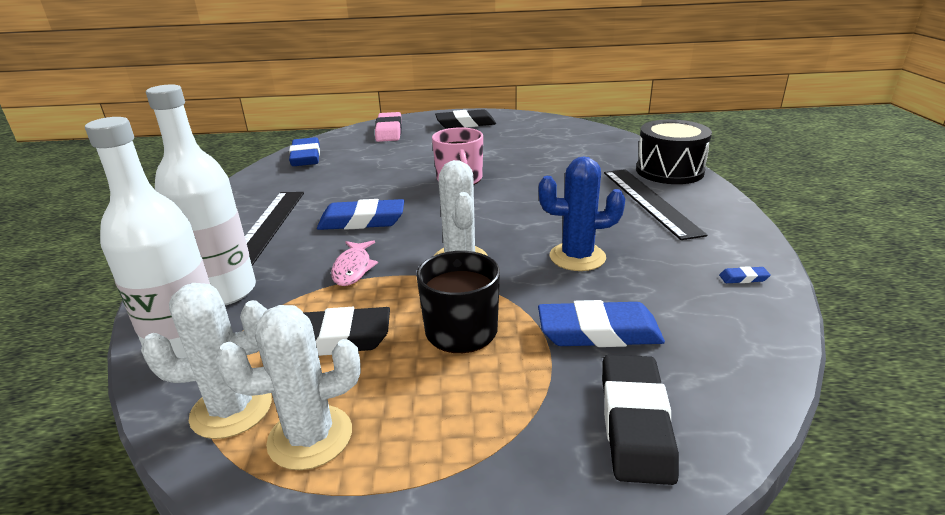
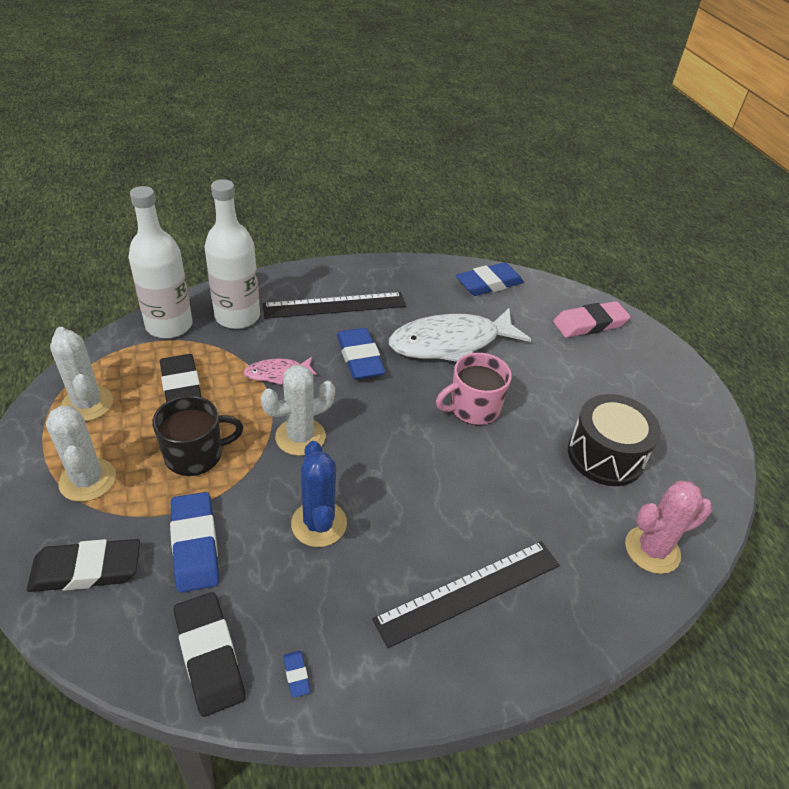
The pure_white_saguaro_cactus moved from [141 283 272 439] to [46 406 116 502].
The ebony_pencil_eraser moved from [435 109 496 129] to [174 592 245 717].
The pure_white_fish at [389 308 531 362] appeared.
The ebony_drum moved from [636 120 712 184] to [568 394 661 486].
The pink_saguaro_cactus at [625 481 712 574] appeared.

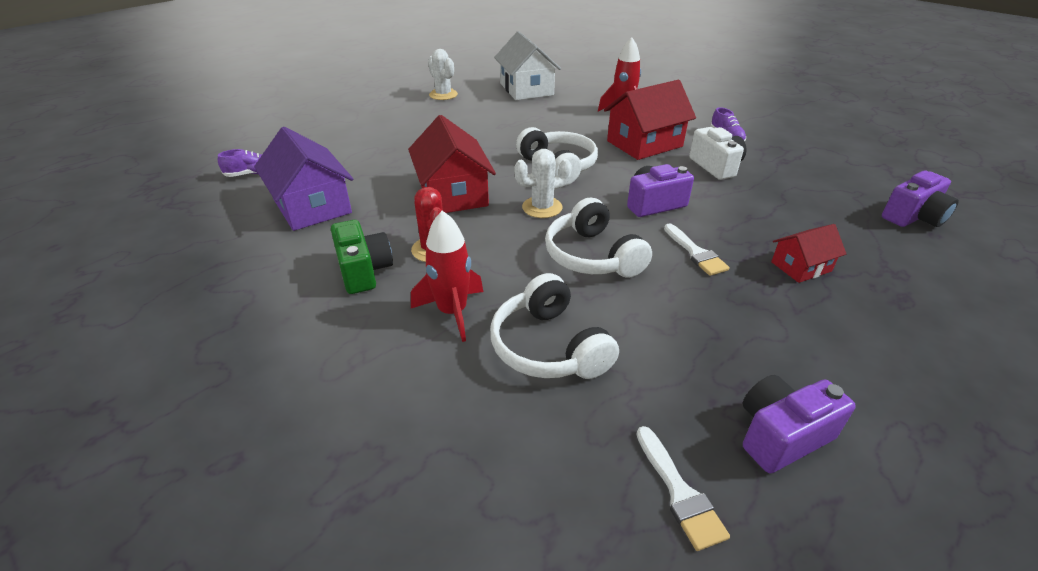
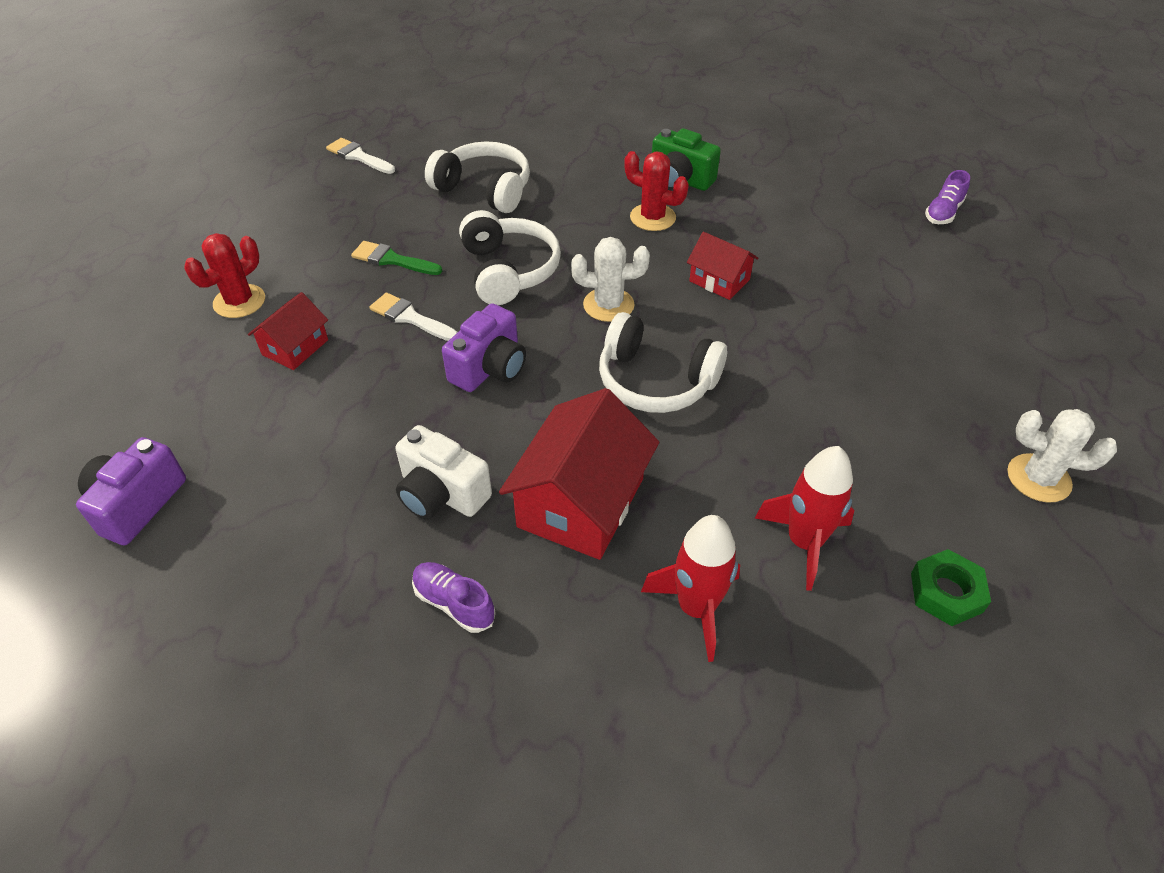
The scarlet_saguaro_cactus at [184 233 265 318] appeared.
The leaf-green_paint_brush at [351 241 442 275] appeared.
The pure_white_over-ear_headphones at [545 197 652 278] turned 45 degrees clockwise.
The pure_white_saguaro_cactus at [514 149 572 218] turned 60 degrees clockwise.
The scarlet_cottage at [408 115 496 213] changed to 0.55 times the size.
The scarlet_spaceship moved from [411 210 483 342] to [755 446 855 591].
The pure_white_cottage at [494 31 561 100] was replaced by the leaf-green_hex_nut at [911 549 991 626].
The royal_purple_cottage at [254 127 353 231] disappeared.
The royal_purple_photo_camera at [743 375 856 473] disappeared.

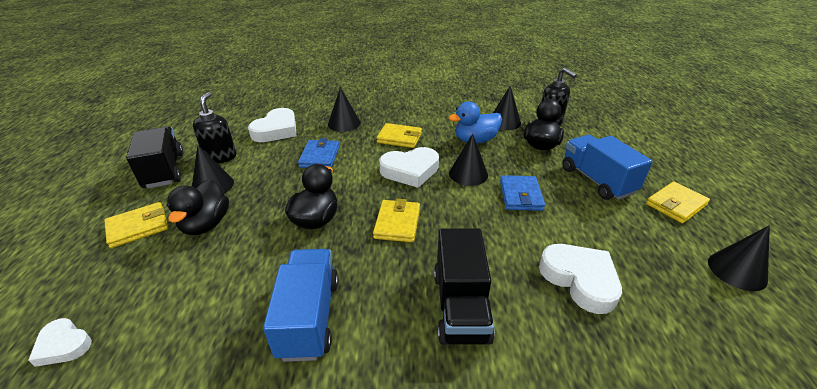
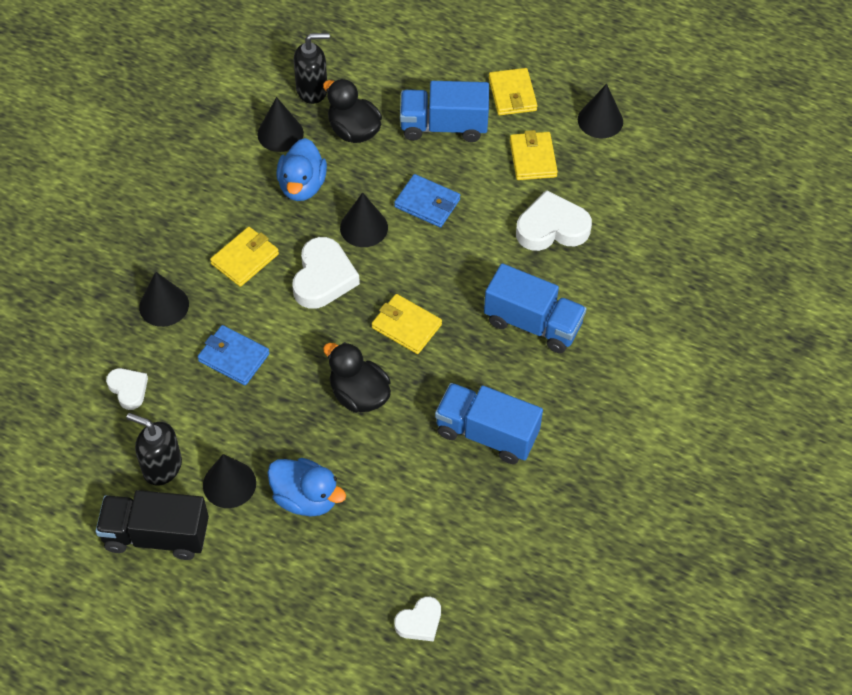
The pure_white_heart at [248 108 296 142] changed to 0.58 times the size.
The ebony_toy_duck at [166 179 229 235] became the cobalt_toy_duck at [267 458 346 517].
The ebony_toy_truck at [434 228 495 345] became the cobalt_toy_truck at [484 263 587 353].
The bright_yellow_wallet moved from [104 202 168 248] to [510 130 558 180].

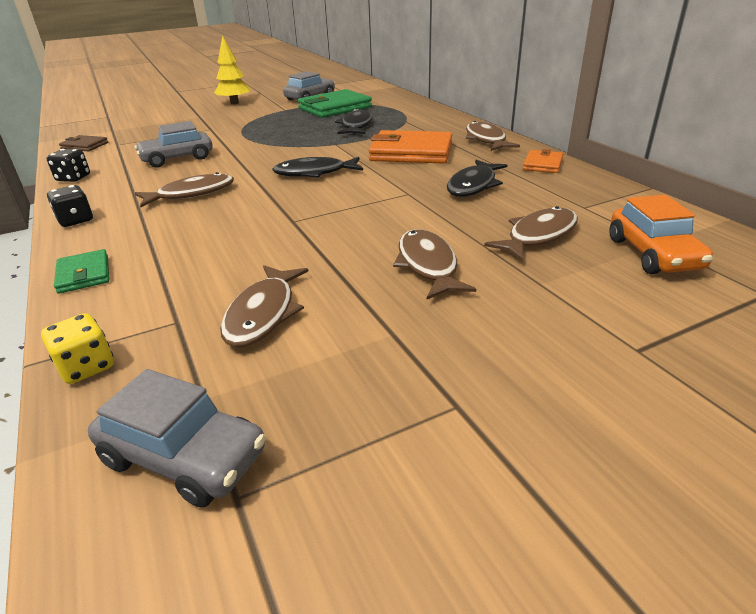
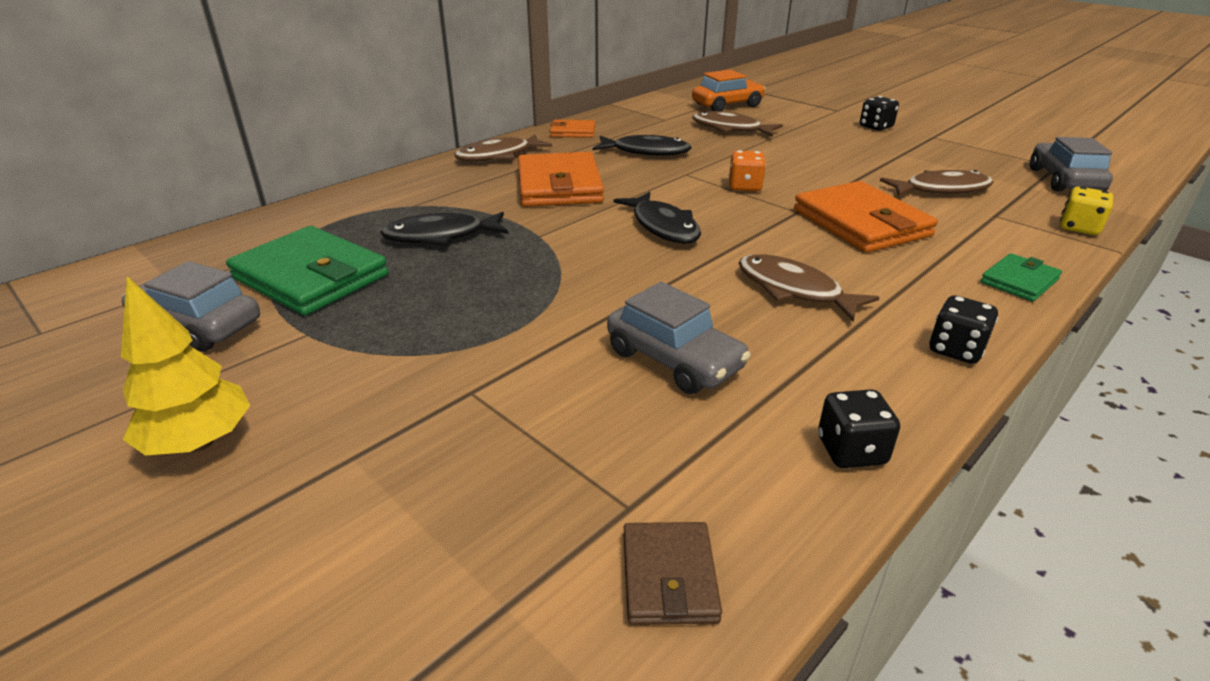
The bright_orange_dice at [729 150 766 191] appeared.
The bright_orange_wallet at [794 181 938 253] appeared.
The ebony_dice at [860 96 899 131] appeared.
The dark_brown_fish at [393 229 476 299] disappeared.

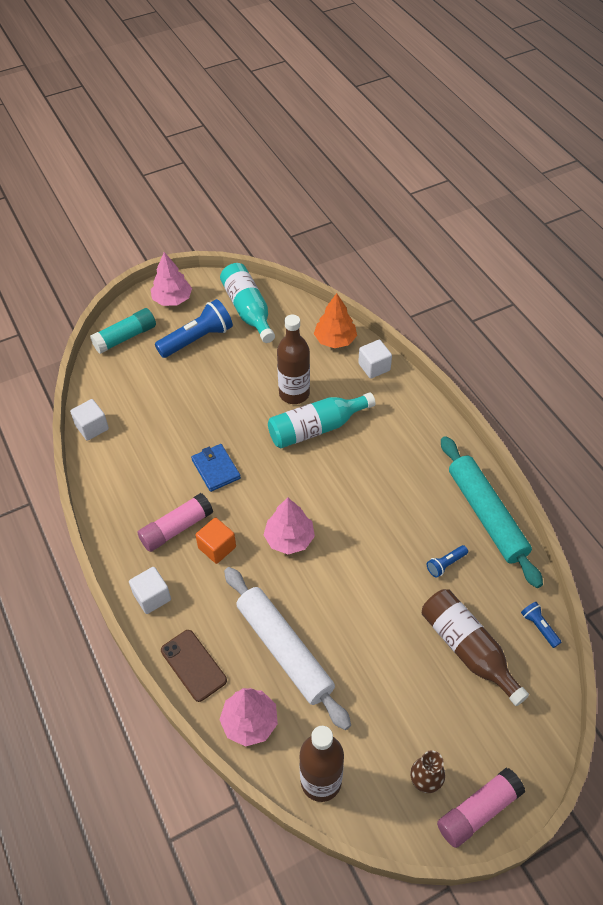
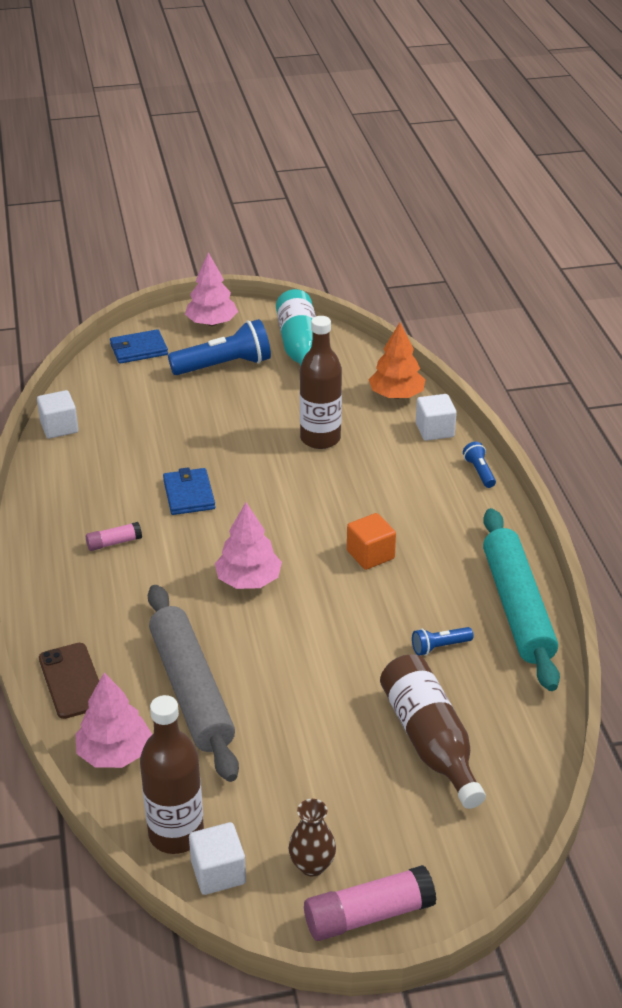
The pink_glue_stick at [138 493 213 552] changed to 0.56 times the size.
The teal_glue_stick at [90 308 156 354] was replaced by the cobalt_wallet at [110 329 168 364].
The pure_white_rolling_pin at [224 567 351 730] became the gray_rolling_pin at [148 585 239 782].
The pure_white_solid_cube moved from [129 567 171 614] to [189 822 246 895].
The bright_orange_solid_cube moved from [195 518 236 564] to [347 513 396 570].
The cobalt_torch moved from [521 602 561 648] to [463 442 496 488].
The teal_bottle at [268 392 376 448] disappeared.

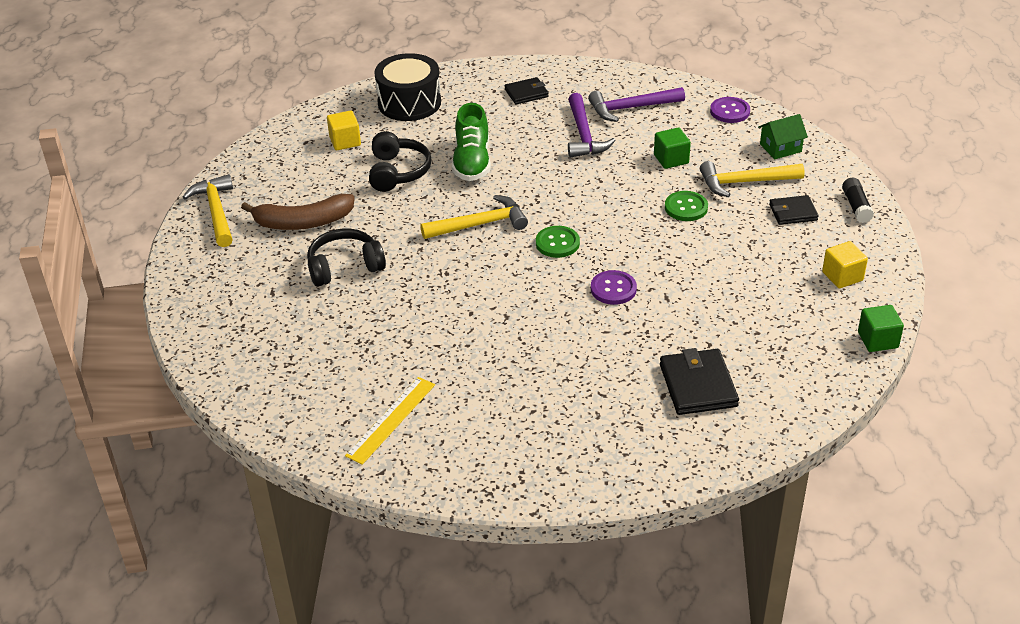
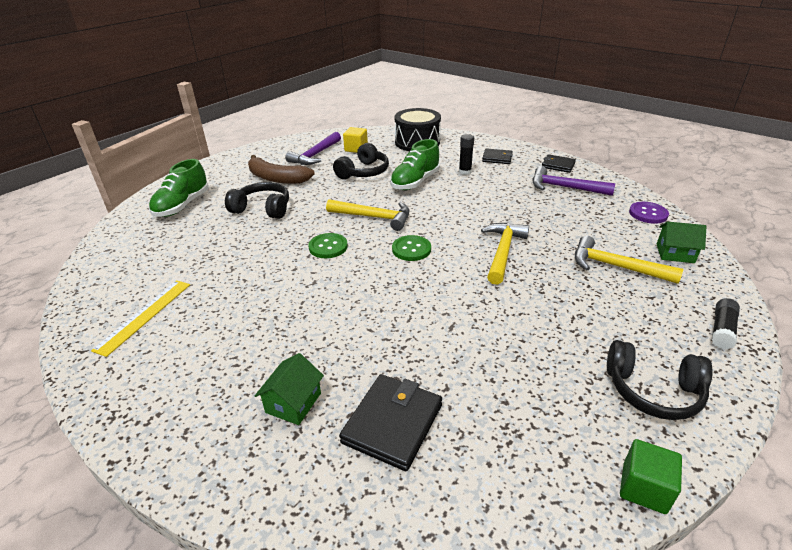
The bright_yellow_ruler at [345 377 435 465] turned 45 degrees counterclockwise.
The leaf-green_lace-up_shoe at [149 159 208 217] appeared.
The leaf-green_cottage at [255 353 324 425] appeared.
The royal_purple_carpenter's_hammer moved from [568 93 616 158] to [285 132 341 165].
The leaf-green_button moved from [665 191 708 221] to [308 233 348 258].
The ebony_glue_stick at [459 134 474 175] appeared.
The bright_yellow_carpenter's_hammer moved from [183 174 233 247] to [481 223 529 285].
The ebony_wallet moved from [769 195 819 225] to [542 154 576 173].
The bright_yellow_solid_cube at [822 241 868 288] was replaced by the ebony_over-ear_headphones at [607 340 713 420].
The royal_purple_button at [591 270 637 305] disappeared.
The leaf-green_solid_cube at [654 128 691 169] disappeared.

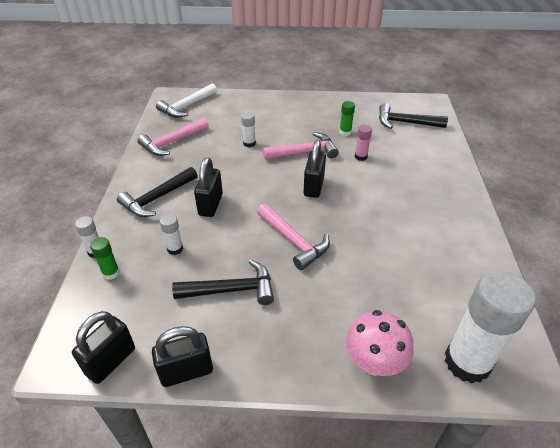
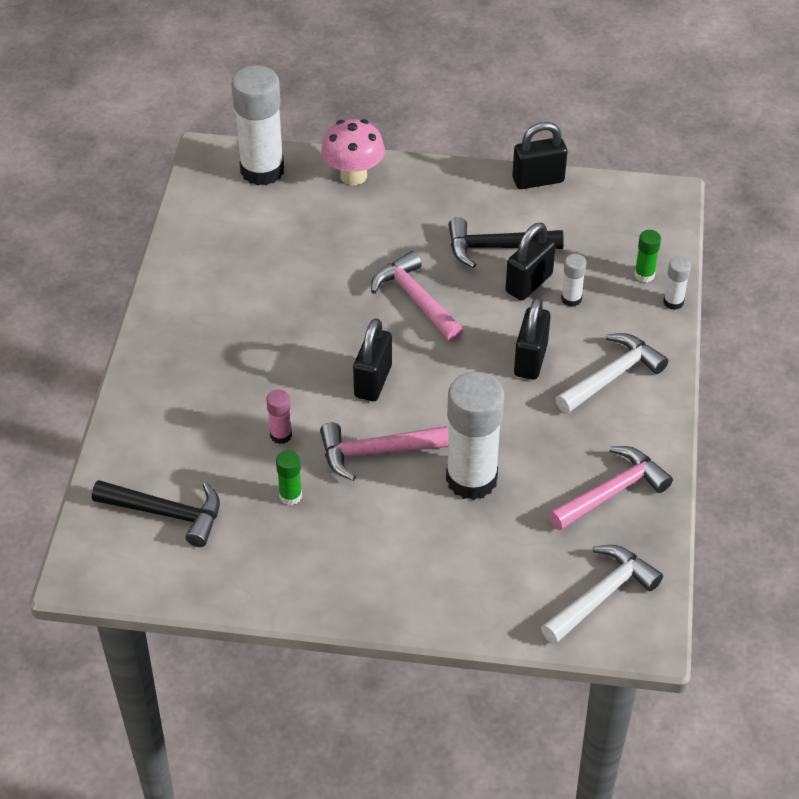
The pure_white_glue_stick at [241 112 256 147] changed to 2.28 times the size.
The ebony_padlock moved from [72 311 135 384] to [506 223 556 300].
The ebony_carpenter's_hammer at [117 167 198 217] became the pure_white_carpenter's_hammer at [555 333 668 414].

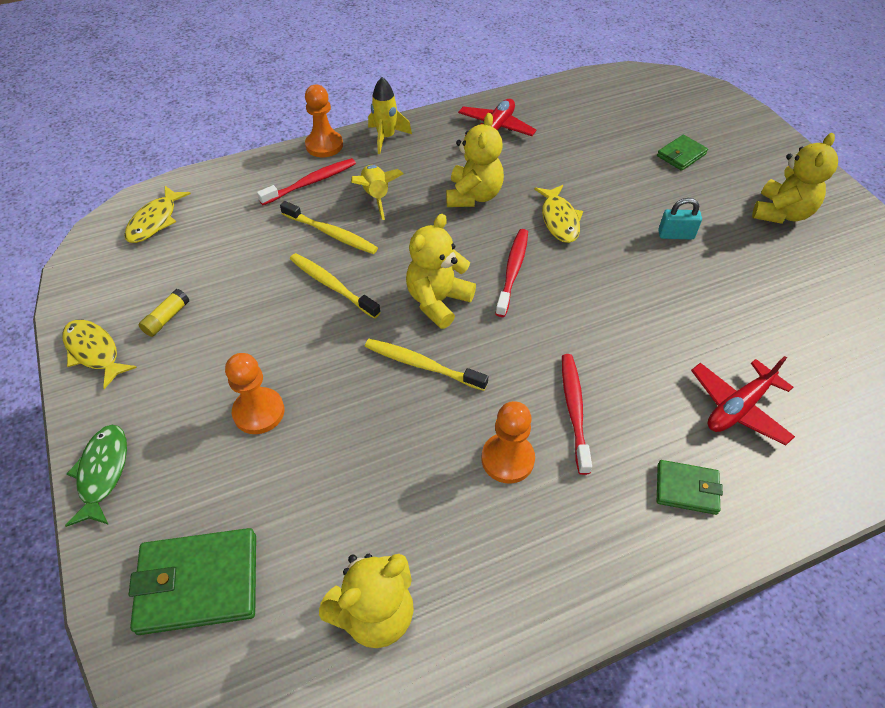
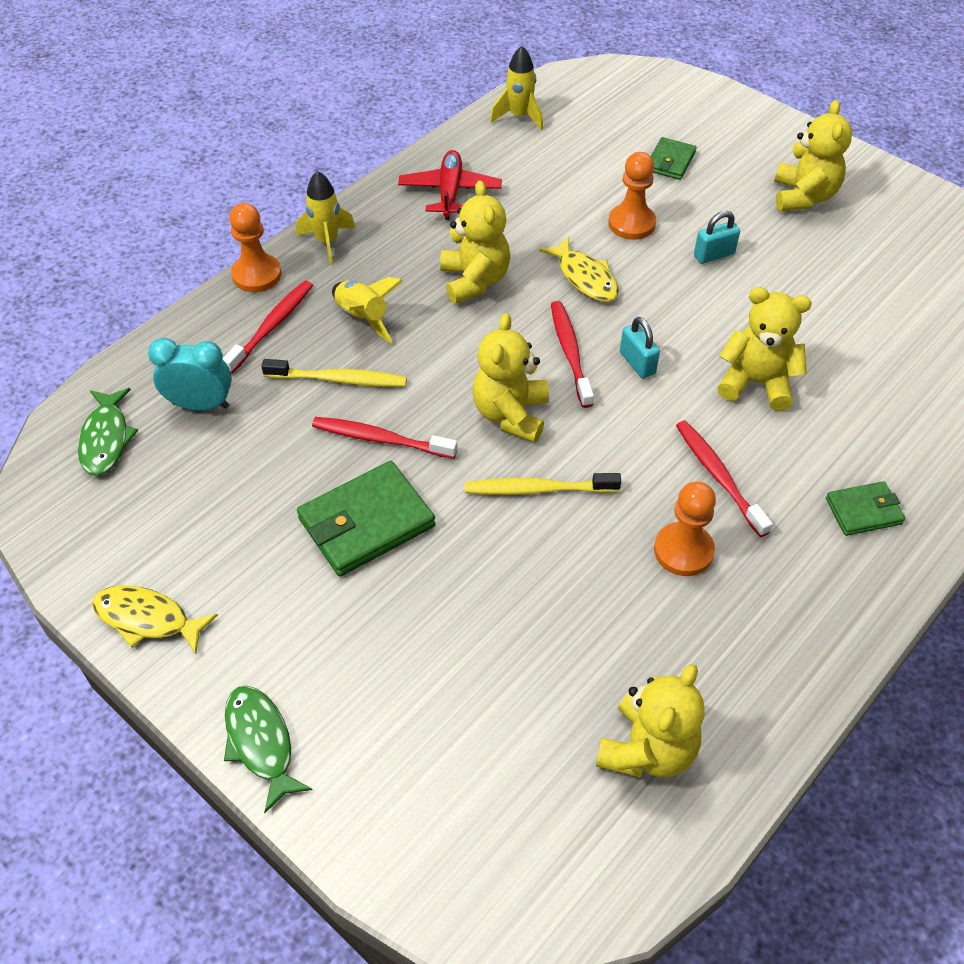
The bright_yellow_fish at [124 186 191 243] became the leaf-green_fish at [78 388 138 476].
The teal_clock at [148 338 232 411] appeared.
The leaf-green_wallet moved from [129 528 256 635] to [297 461 435 577].
The bright_yellow_dental_brush at [290 253 381 319] became the scarlet_dental_brush at [312 417 458 459].
The bright_yellow_spaceship at [490 46 543 131] appeared.
The bright_orange_chess_pawn moved from [225 353 284 434] to [608 152 656 240].
The teal_padlock at [620 317 660 378] appeared.
The bright_yellow_teddy_bear at [717 287 812 411] appeared.
The bright_yellow_glue_stick at [139 289 189 337] disappeared.
The scarlet_plane at [691 356 795 446] disappeared.

